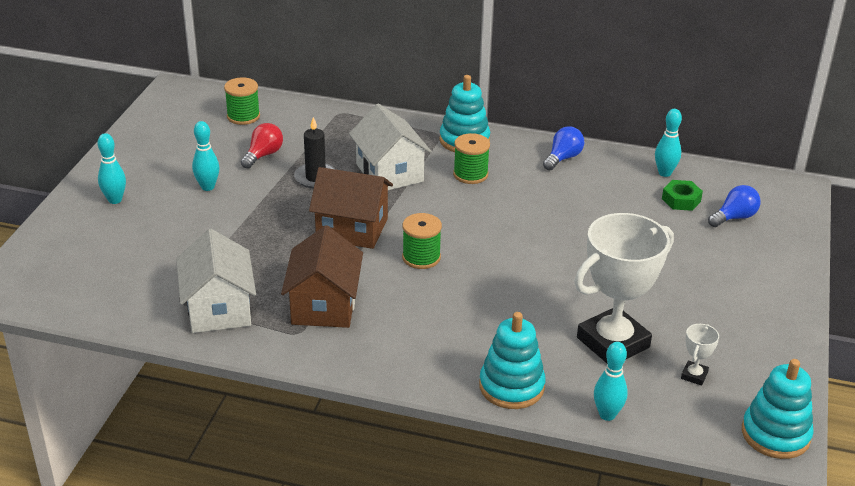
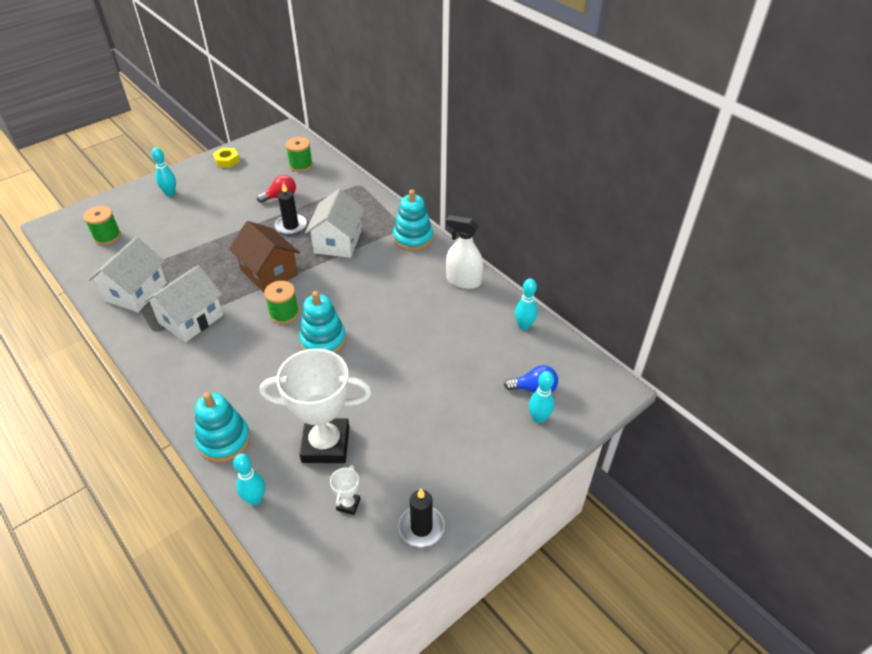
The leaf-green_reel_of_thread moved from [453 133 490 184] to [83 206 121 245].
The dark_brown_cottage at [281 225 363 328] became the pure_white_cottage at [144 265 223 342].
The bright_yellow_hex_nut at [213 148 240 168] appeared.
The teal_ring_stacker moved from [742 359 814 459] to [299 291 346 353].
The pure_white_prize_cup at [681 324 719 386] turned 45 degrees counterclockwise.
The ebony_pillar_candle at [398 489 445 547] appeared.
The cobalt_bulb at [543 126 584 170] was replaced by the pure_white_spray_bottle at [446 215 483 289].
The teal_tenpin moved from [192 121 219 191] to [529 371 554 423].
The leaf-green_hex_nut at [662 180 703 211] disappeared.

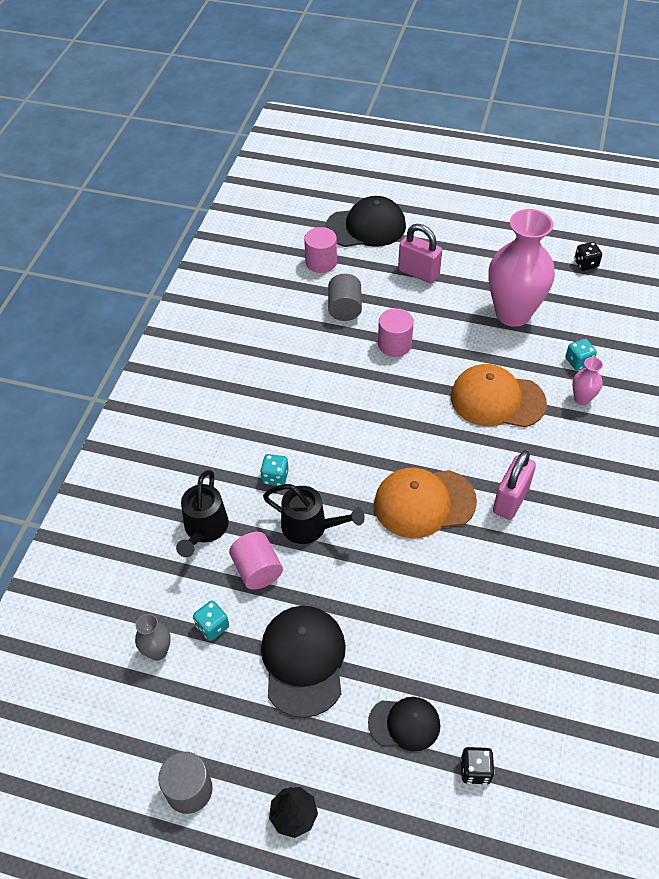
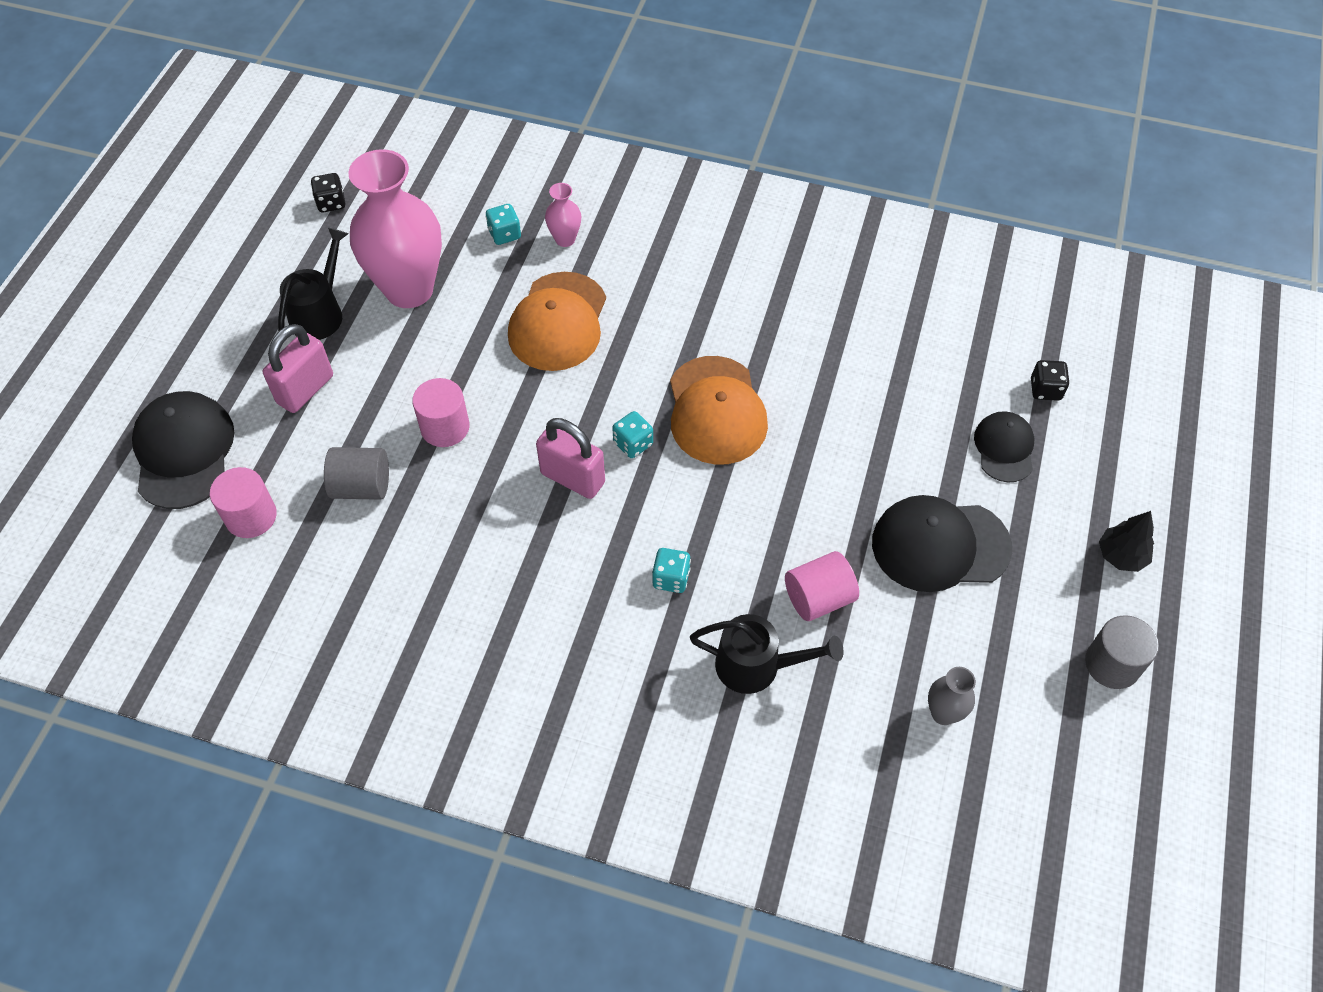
The ebony_watering_can moved from [263 484 365 544] to [278 228 348 340].
The pink_padlock moved from [493 450 536 520] to [536 418 605 499].
The teal_dice moved from [193 600 229 641] to [612 411 653 458].

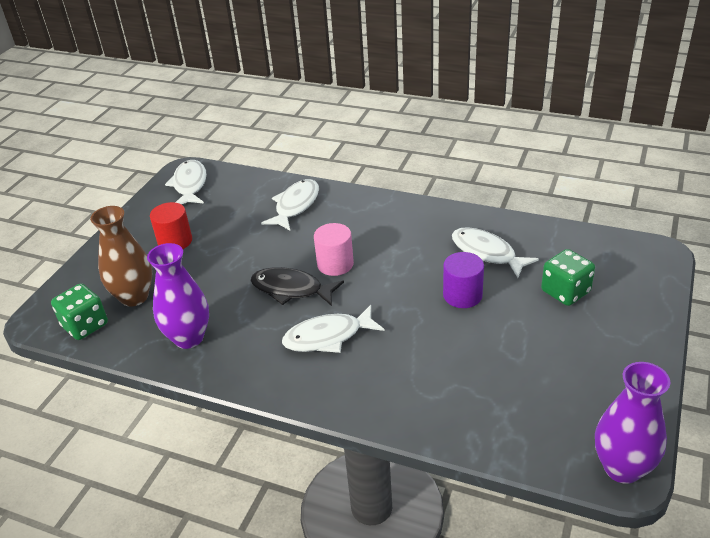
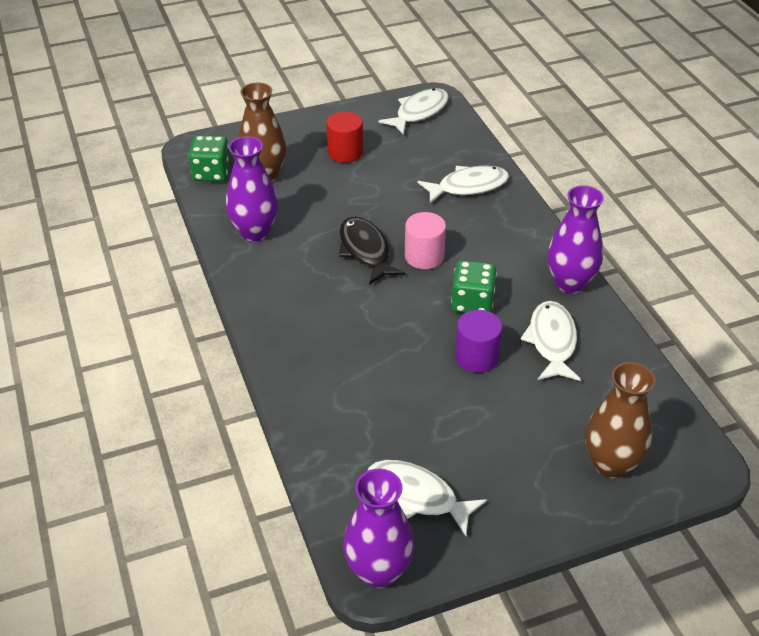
The pure_white_fish moved from [282 305 384 353] to [367 460 487 536].
The leaf-green_dice moved from [541 249 595 306] to [451 260 497 313].
The royal_purple_vase at [547 185 604 293] appeared.
The dark_brown_vase at [585 362 655 478] appeared.

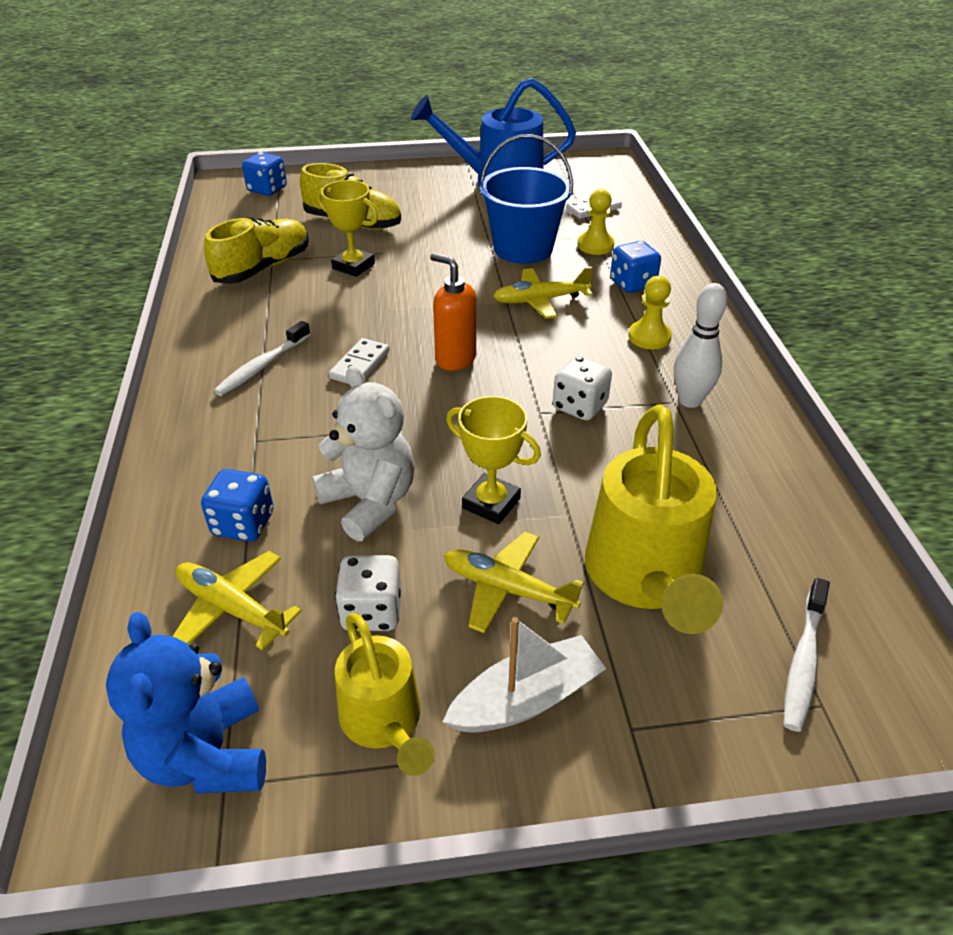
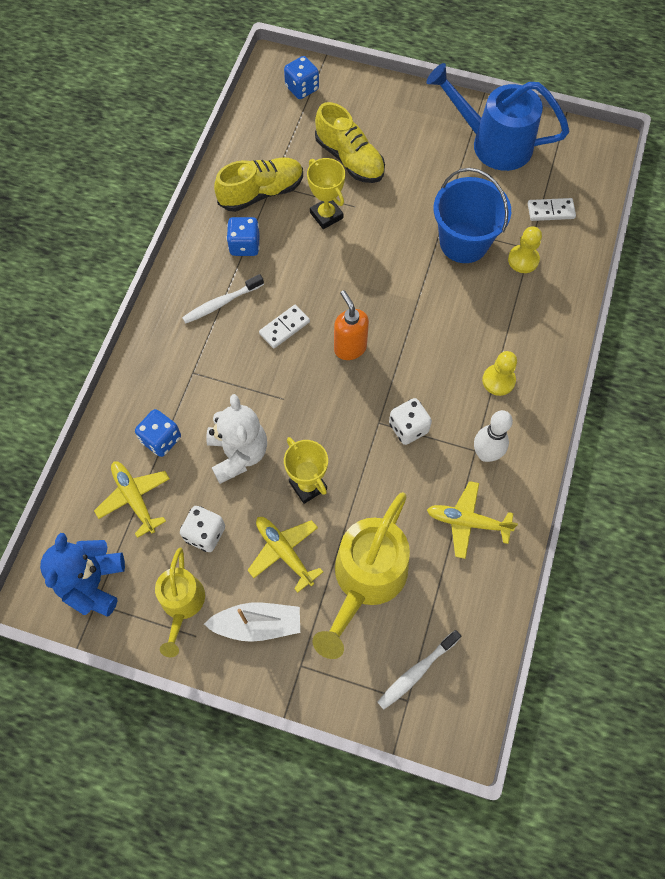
The cobalt_dice moved from [610 241 661 293] to [226 217 260 256].
The bright_yellow_plane moved from [493 267 593 318] to [427 481 518 559].

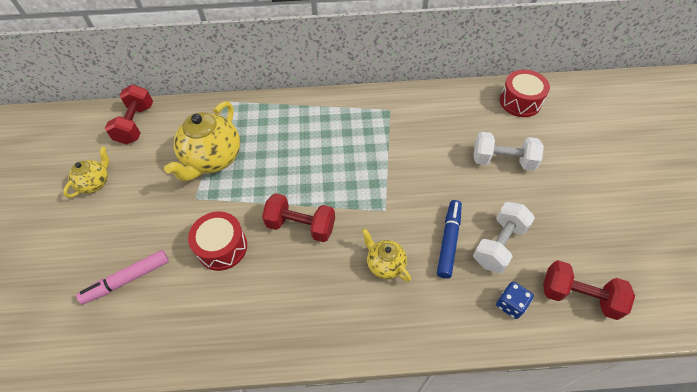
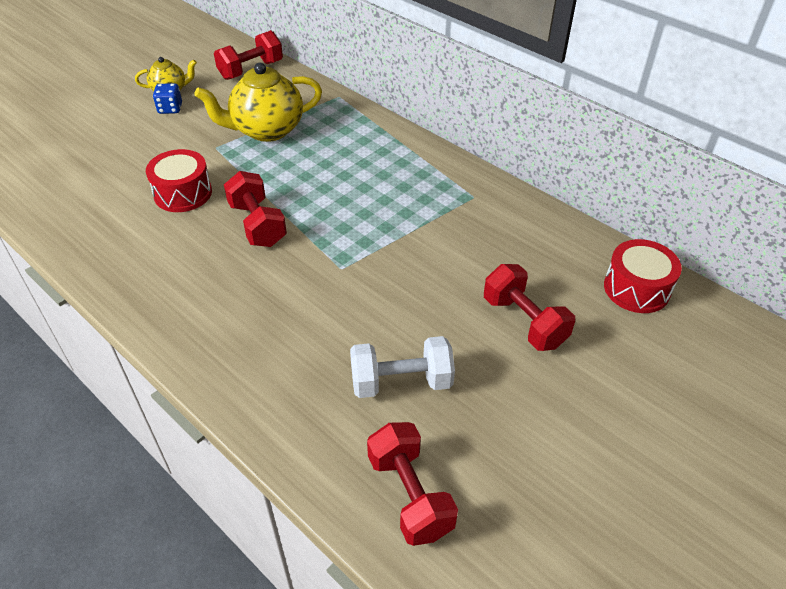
The cobalt_dice moved from [496 282 534 319] to [153 83 182 114].
The pure_white_dumbbell at [473 132 544 171] became the scarlet_dumbbell at [484 264 575 351].
The pink_marker_pen at [76 250 169 305] disappeared.
The bright_yellow_tea_pot at [362 229 411 282] disappeared.
The cobalt_marker_pen at [437 200 462 279] disappeared.

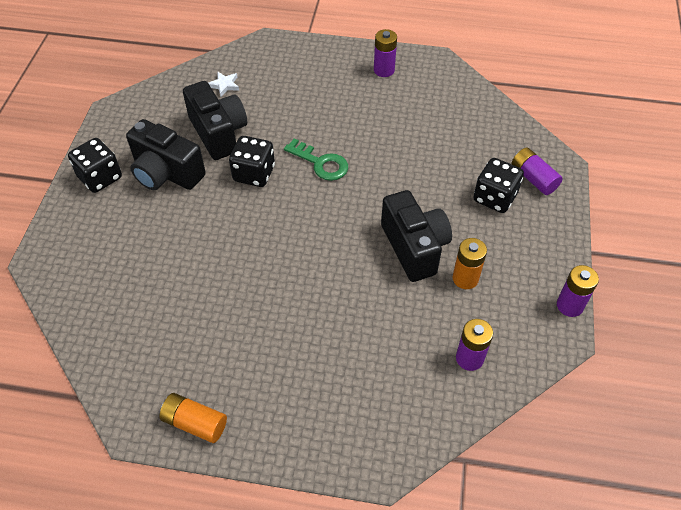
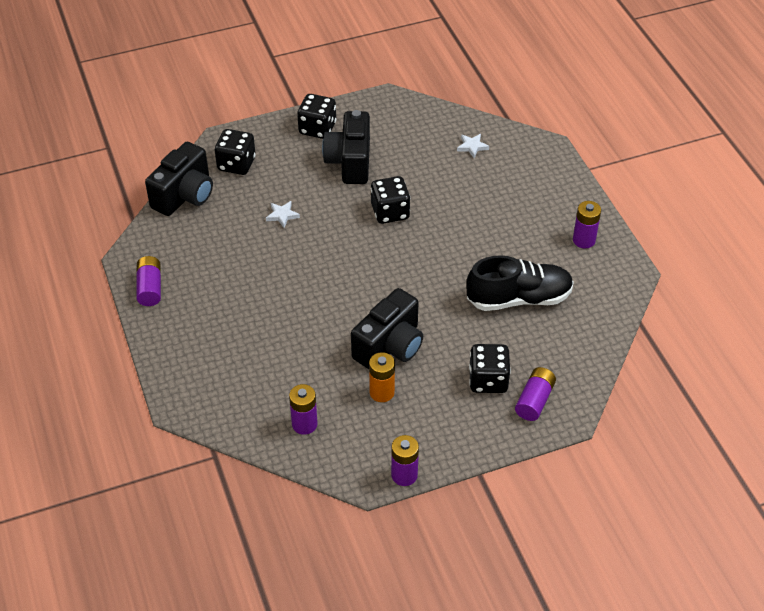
The bright_orange_AA_battery at [159 393 227 443] became the royal_purple_AA_battery at [136 256 161 306].
The ebony_photo_camera moved from [183 81 247 160] to [145 142 213 216].
The ebony_dice at [215 129 256 175] appeared.
The pure_white_star_shape at [266 201 300 228] appeared.
The ebony_lace-up_shoe at [467 255 574 311] appeared.
The leaf-green_door_key at [284 138 348 181] disappeared.

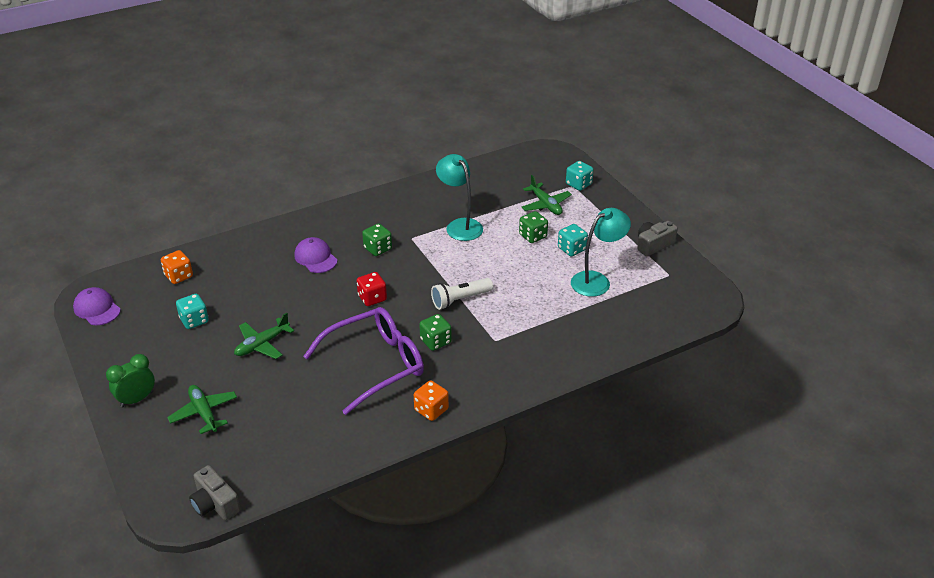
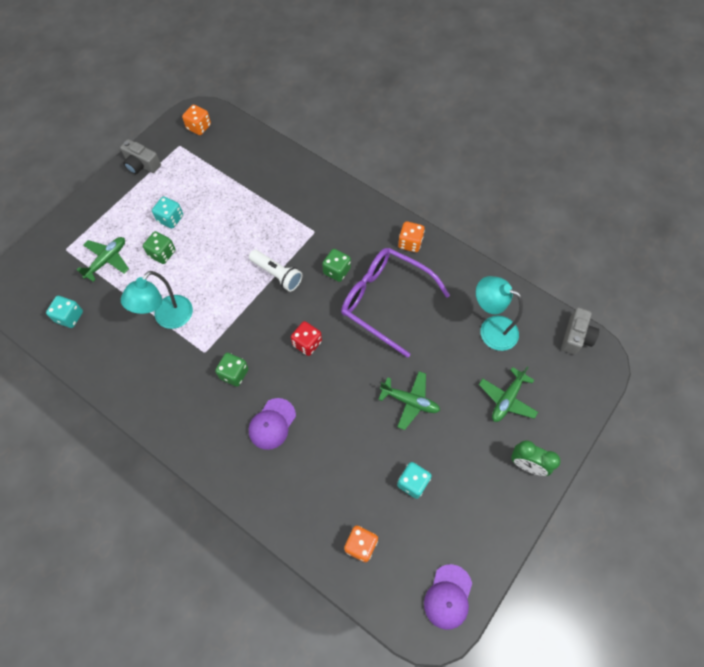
The teal_dice moved from [566 161 594 191] to [46 296 83 328].
The bright_orange_dice at [182 105 211 135] appeared.
The teal_reading_lamp moved from [571 208 631 297] to [476 276 523 351].

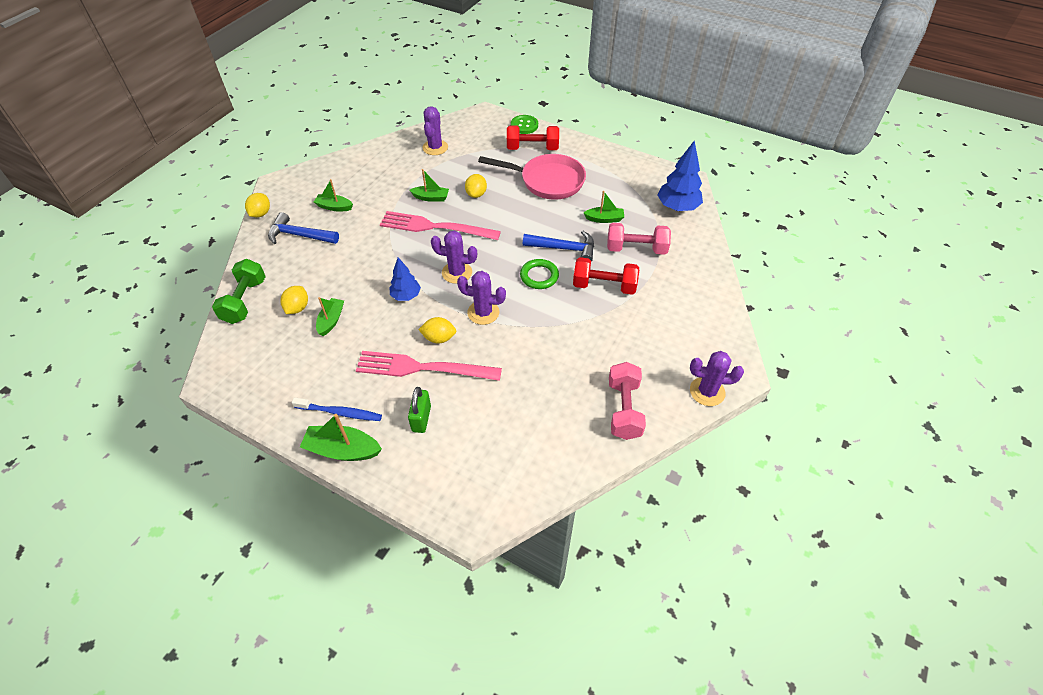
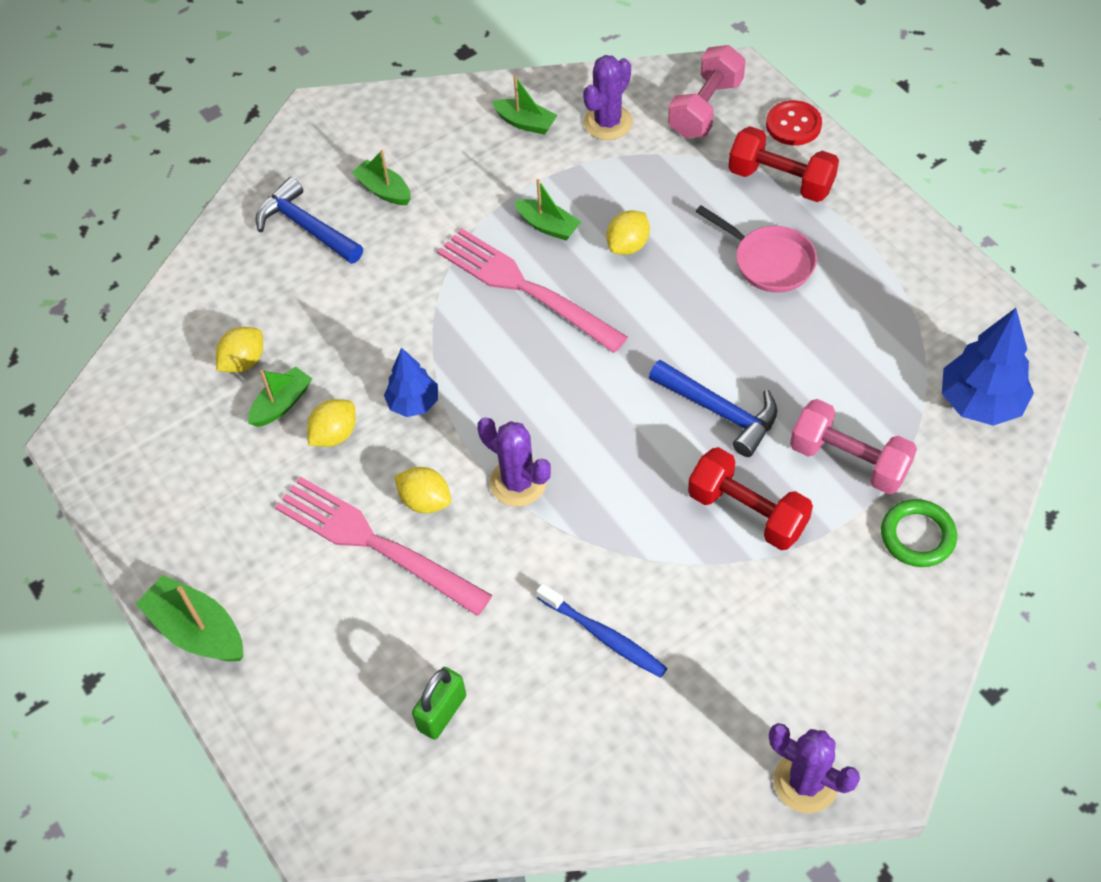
The bright_yellow_toy_lemon moved from [245 193 270 217] to [307 399 356 447].
The leaf-green_padlock moved from [408 387 431 433] to [412 667 466 740].
The leaf-green_sailboat moved from [584 191 624 223] to [492 75 558 135].
The cobalt_dental_brush moved from [292 397 382 421] to [536 583 667 678].
The pink_dumbbell moved from [609 362 646 440] to [668 45 746 138].
The pink_frying_pan at [478 154 586 200] changed to 0.65 times the size.
The leaf-green_button at [511 115 538 134] became the scarlet_button at [766 100 822 145].
The leaf-green_torus moved from [520 259 559 289] to [881 499 957 567].
The leaf-green_dumbbell at [212 259 266 324] disappeared.
The royal_purple_saguaro_cactus at [431 231 477 284] disappeared.

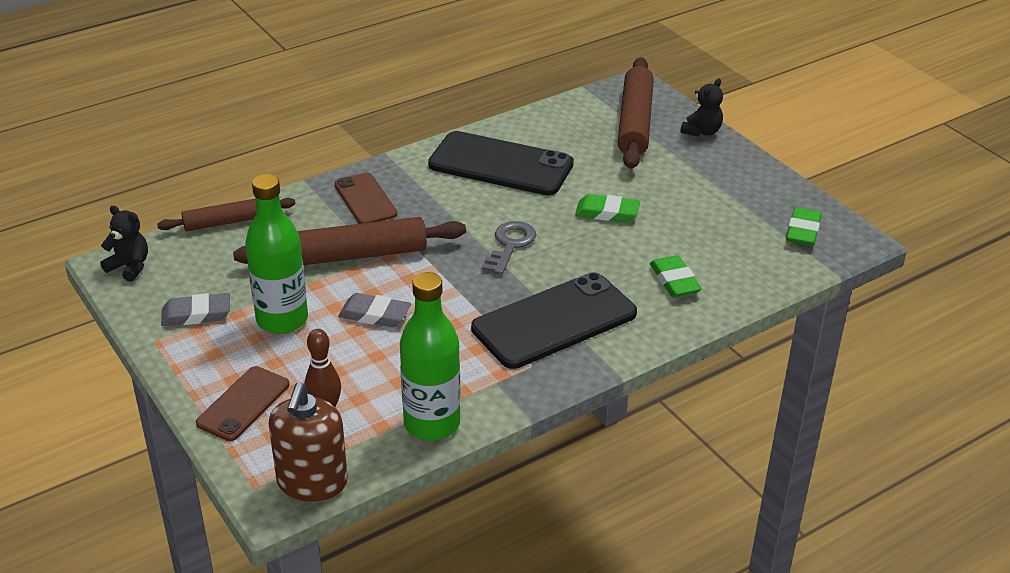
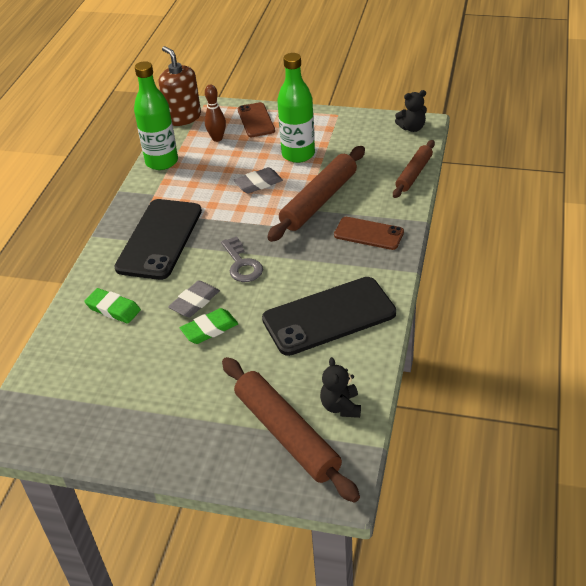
The gray_pencil_eraser moved from [161 293 230 326] to [168 280 220 317].
The ebony_teddy_bear moved from [681 78 723 137] to [320 357 361 418].
The leaf-green_pencil_eraser at [786 207 822 246] disappeared.

